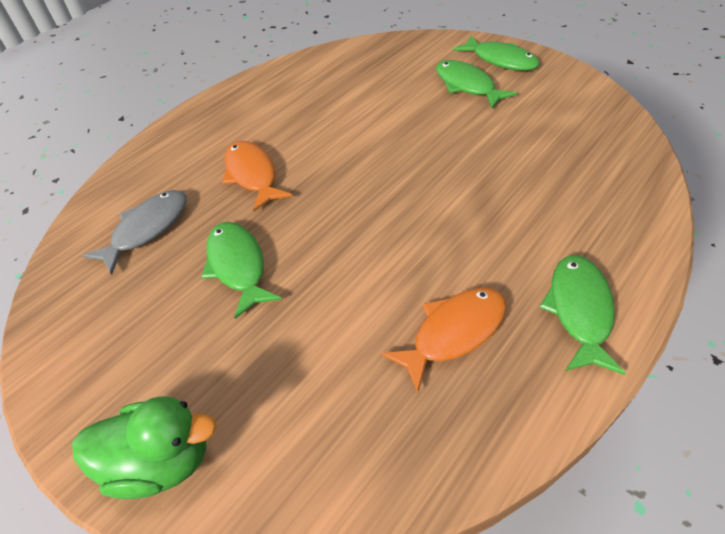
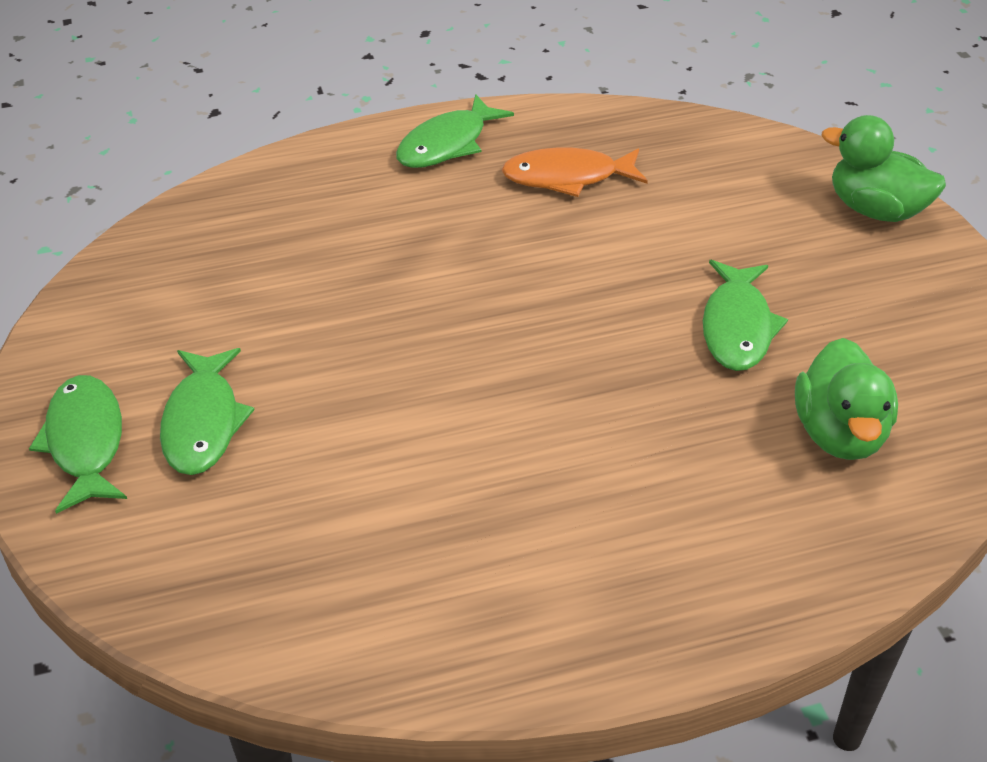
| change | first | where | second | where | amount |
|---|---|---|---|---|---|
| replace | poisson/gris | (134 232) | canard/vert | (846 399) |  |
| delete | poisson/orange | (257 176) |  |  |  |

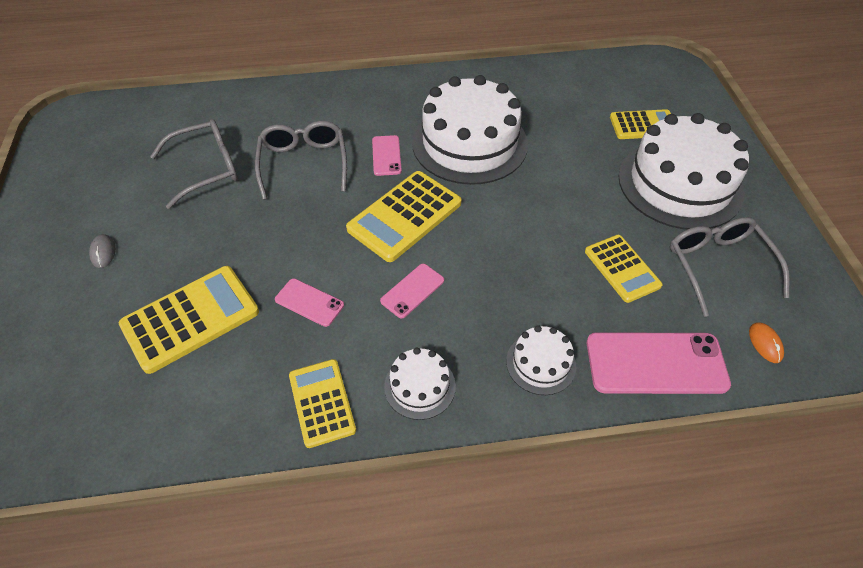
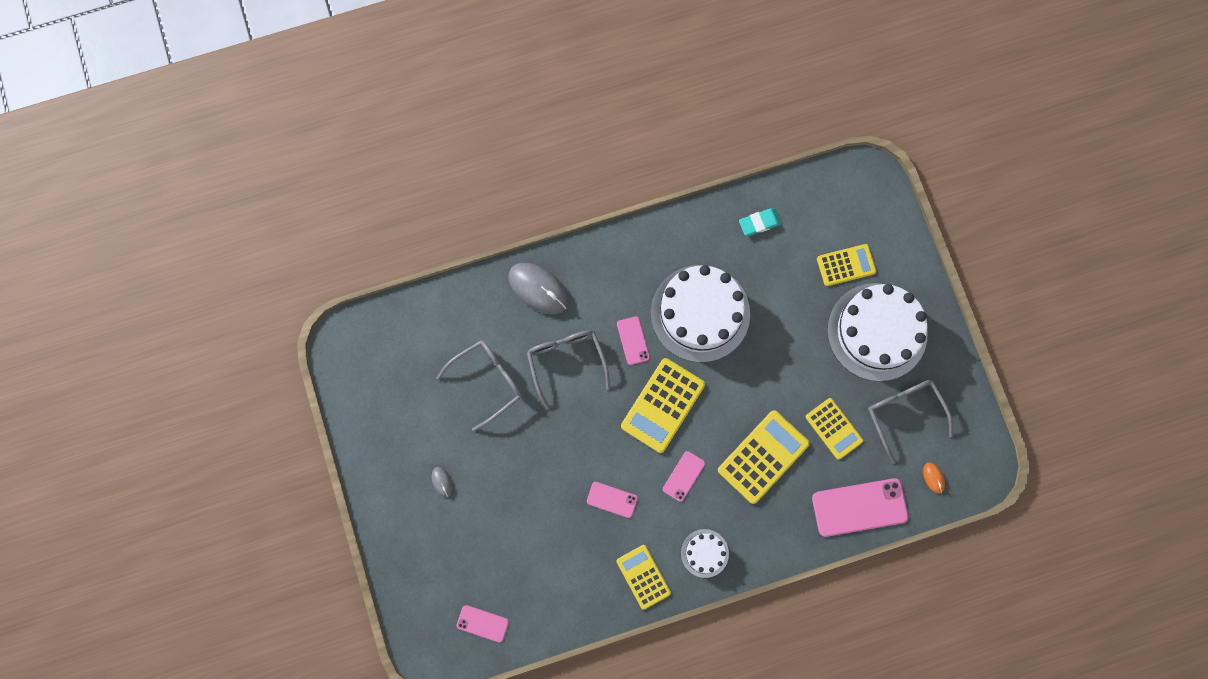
| change | first | where | second | where | amount |
|---|---|---|---|---|---|
| insert |  |  | téléphone/rose | (483 624) |  |
| insert |  |  | souris/gris | (538 288) |  |
| move | calculatrice/jaune | (189 320) |  | (764 457) |  |
| insert |  |  | gomme/turquoise | (760 222) |  |
| delete | gâteau/blanc | (541 360) |  |  |  |

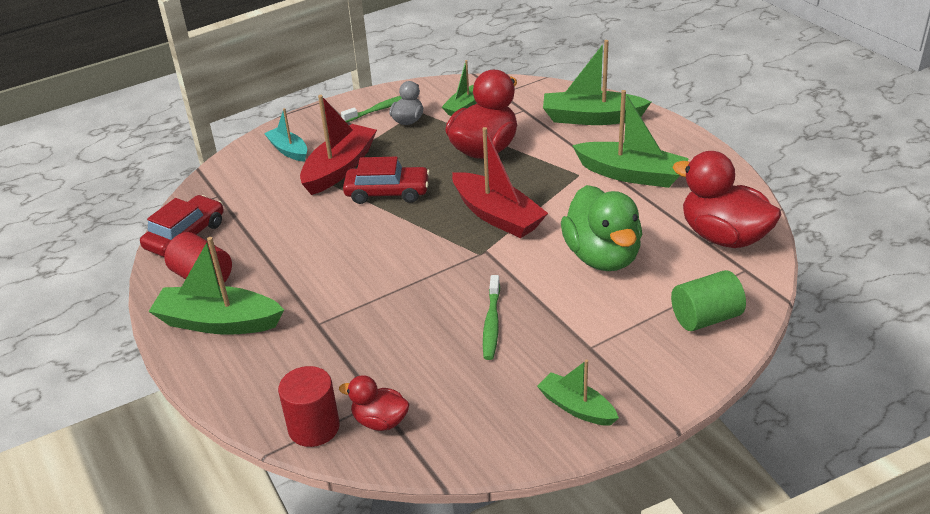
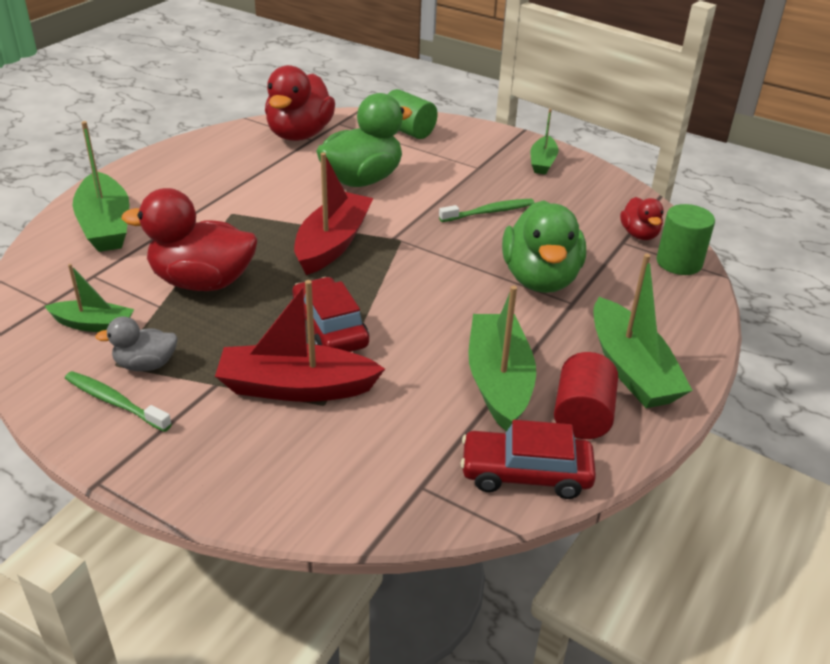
| change | first | where | second | where | amount |
|---|---|---|---|---|---|
| move | bateau/vert | (630 139) |  | (502 359) |  |
| insert |  |  | canard/vert | (544 246) |  |
| recolor | cylindre/rouge | (309 406) | cylindre/vert | (685 239) |  |
| delete | bateau/turquoise | (285 135) |  |  |  |

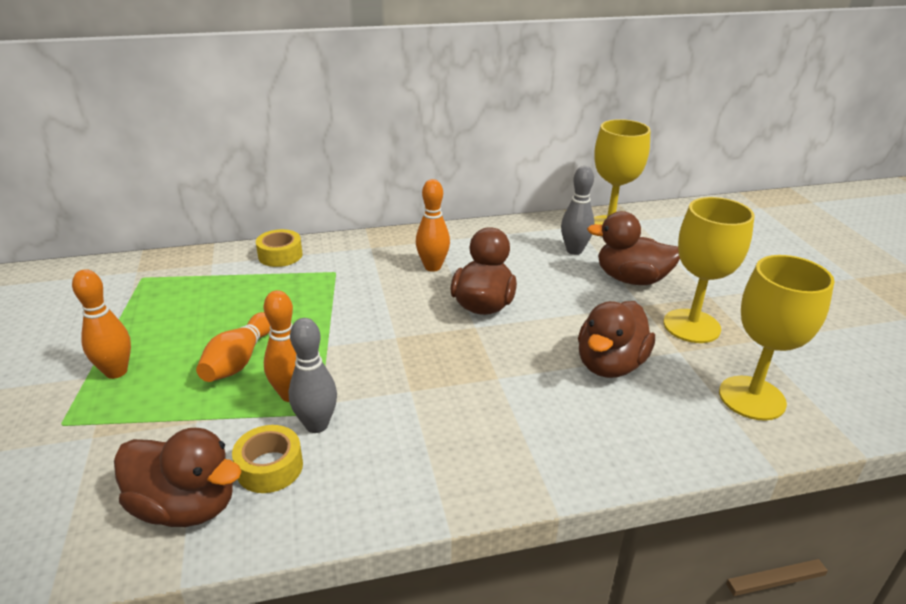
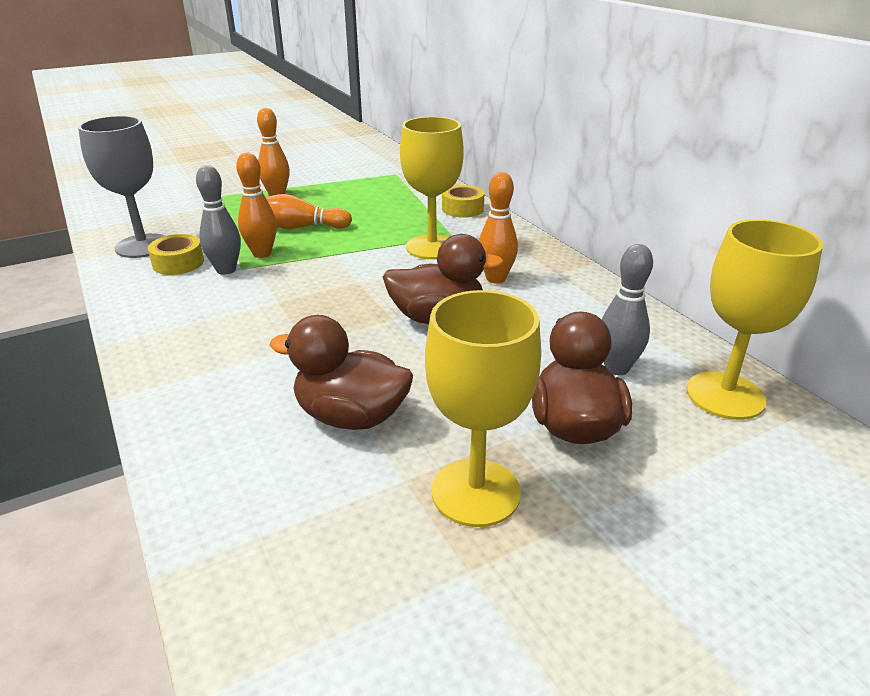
| change | first | where | second | where | amount |
|---|---|---|---|---|---|
| replace | canard/marron | (178 477) | verre à pied/gris | (121 187) |  |
| move | verre à pied/jaune | (777 338) |  | (432 188) |  |

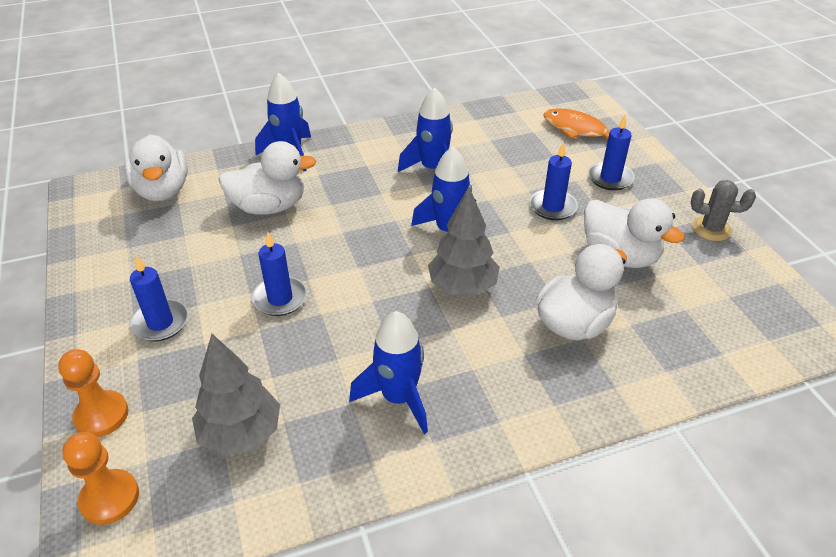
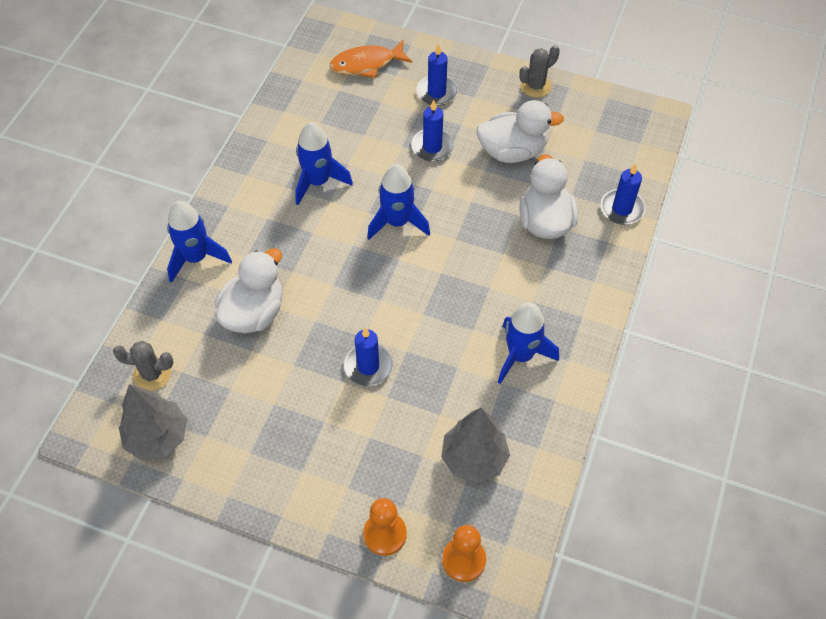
| change | first | where | second | where | amount |
|---|---|---|---|---|---|
| replace | canard/blanc | (156 167) | cactus/gris | (143 366) |  |
| move | arbre/gris | (464 241) |  | (153 422) |  |
| move | bougie/bleu | (159 299) |  | (623 194) |  |

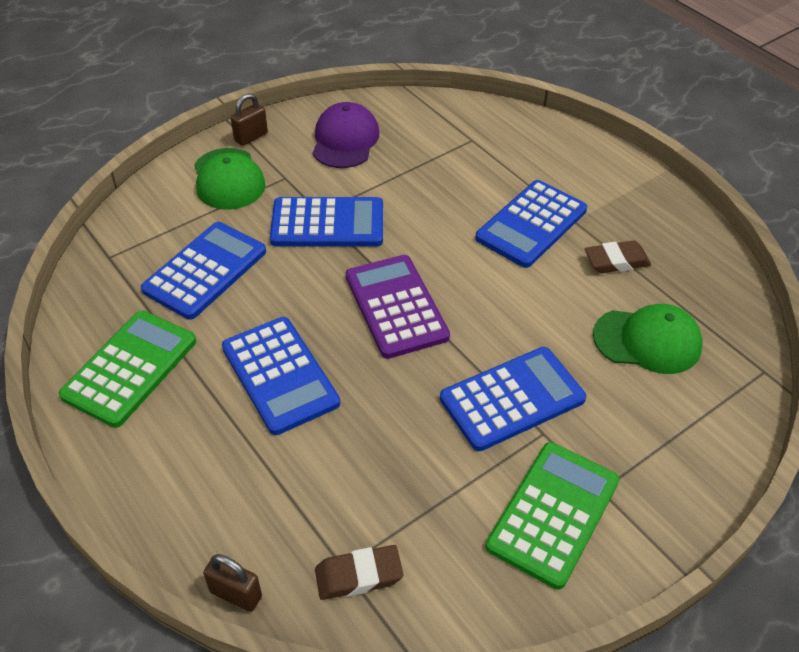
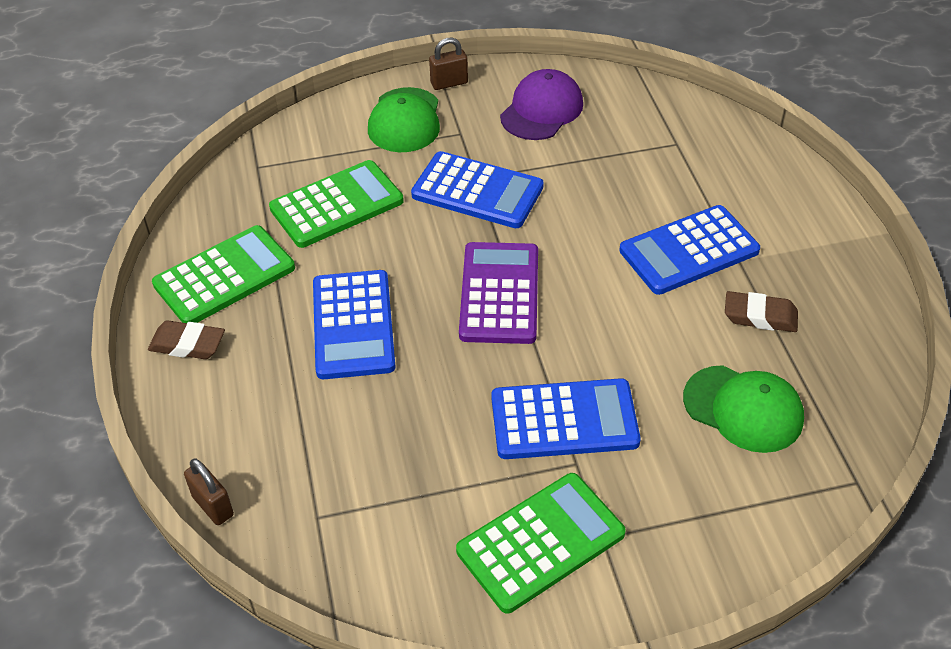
| change | first | where | second | where | amount |
|---|---|---|---|---|---|
| move | gomme/marron | (359 572) |  | (186 340) |  |
| recolor | calculatrice/bleu | (203 271) | calculatrice/vert | (336 204) |  |

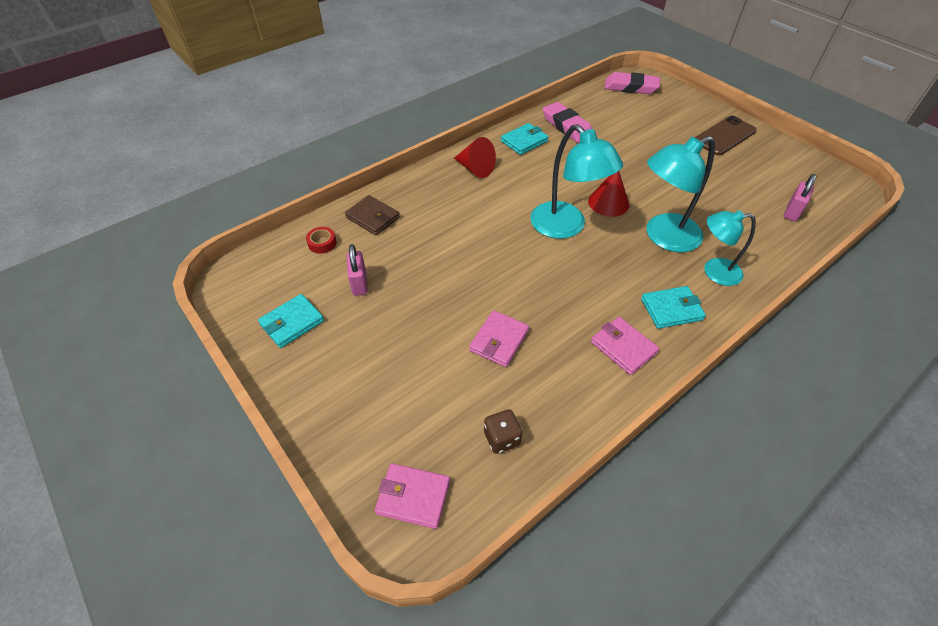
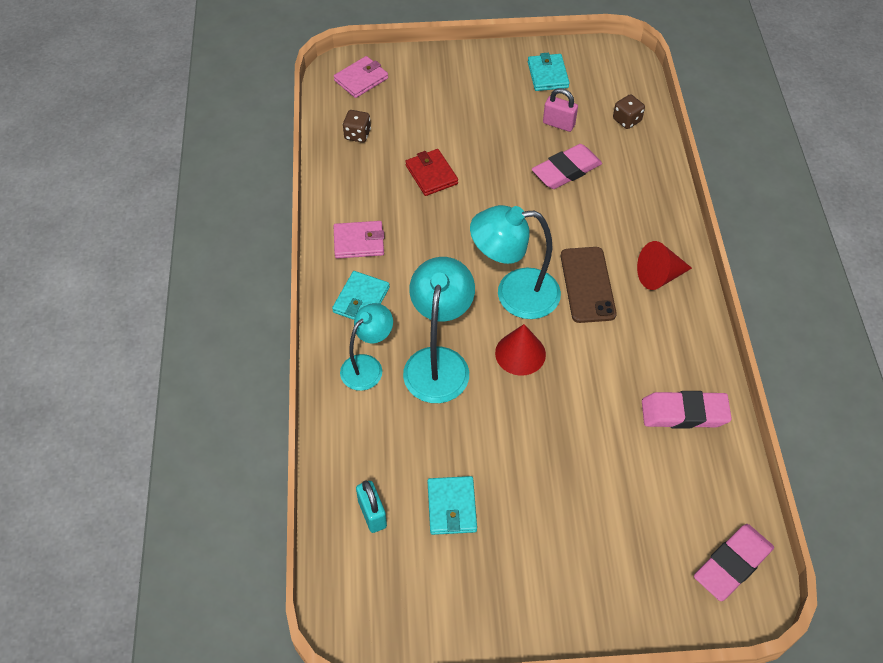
| change | first | where | second | where | amount |
|---|---|---|---|---|---|
| recolor | cadenas/rose | (800 197) | cadenas/turquoise | (371 506) |  |
| recolor | portefeuille/rose | (499 338) | portefeuille/rouge | (431 172) |  |
| move | portefeuille/turquoise | (525 139) |  | (452 505) |  |
| insert |  |  | gomme/rose | (567 166) |  |
| move | téléphone/marron | (726 136) |  | (589 285) |  |
| replace | ruban adhésif/rouge | (321 240) | dé/marron | (629 111) |  |
| delete | portefeuille/marron | (372 215) |  |  |  |

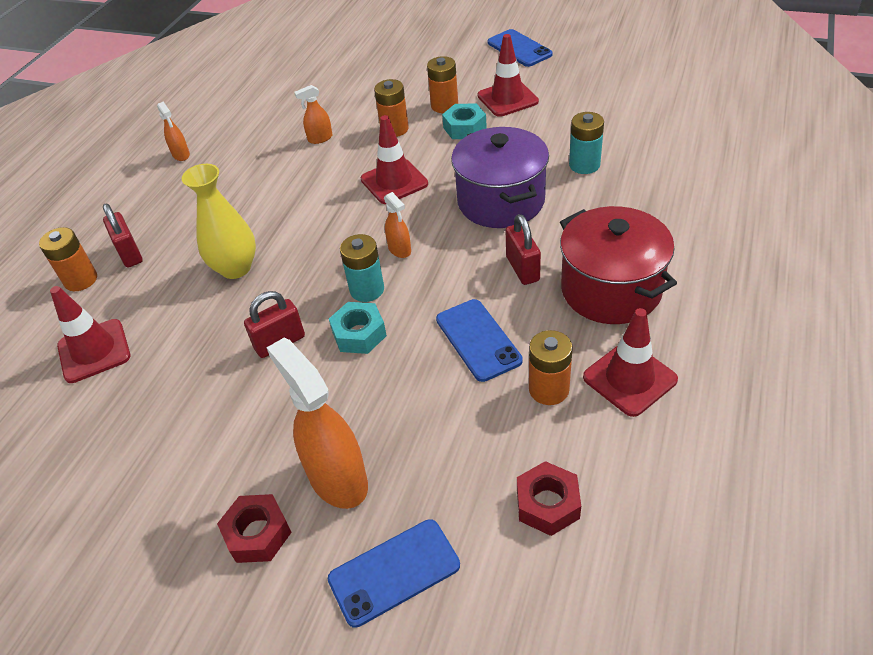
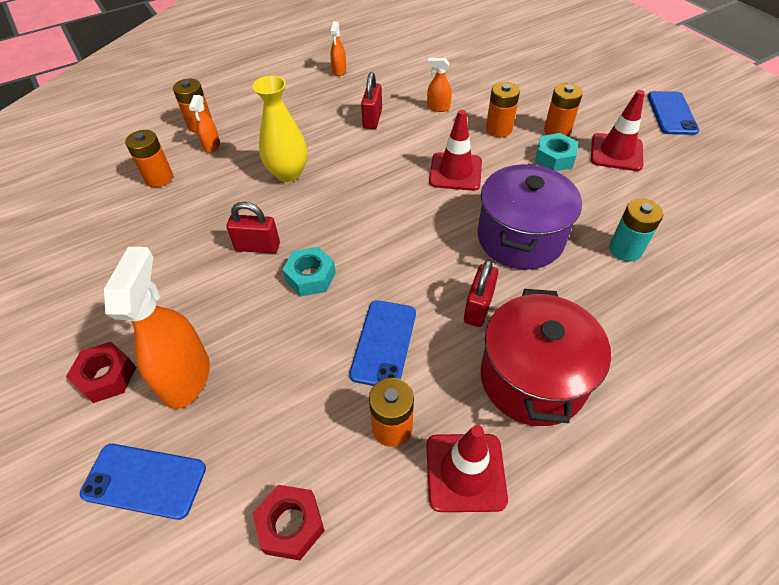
| change | first | where | second | where | amount |
|---|---|---|---|---|---|
| replace | cône de chantier/rouge | (90 334) | pile/orange | (149 158) |  |
| move | vaporisateur/orange | (397 225) |  | (204 124) |  |
| move | cadenas/rouge | (123 235) |  | (371 100) |  |
| delete | pile/turquoise | (362 268) |  |  |  |

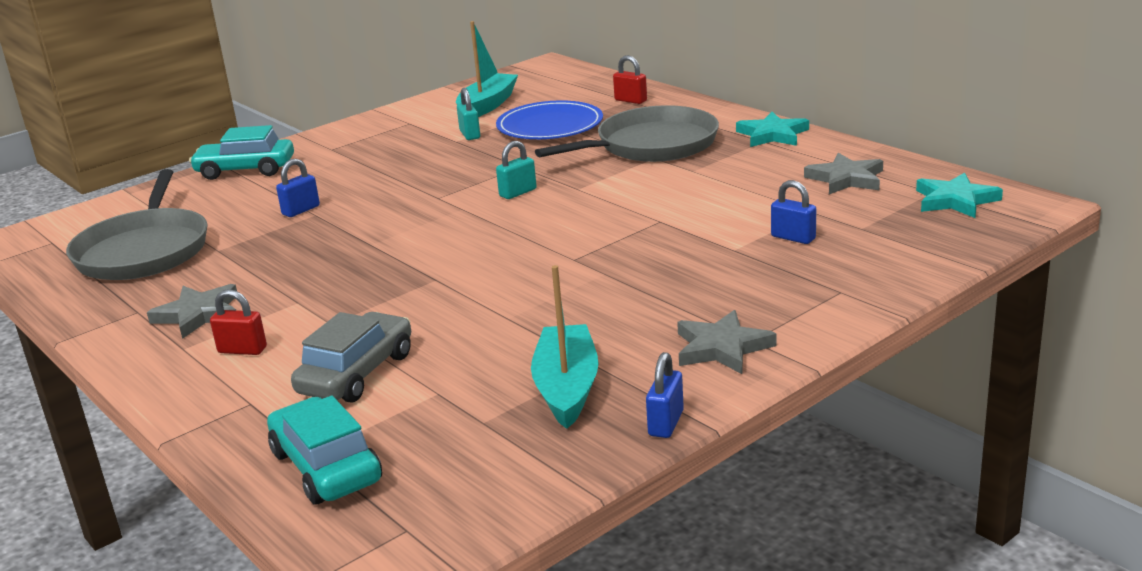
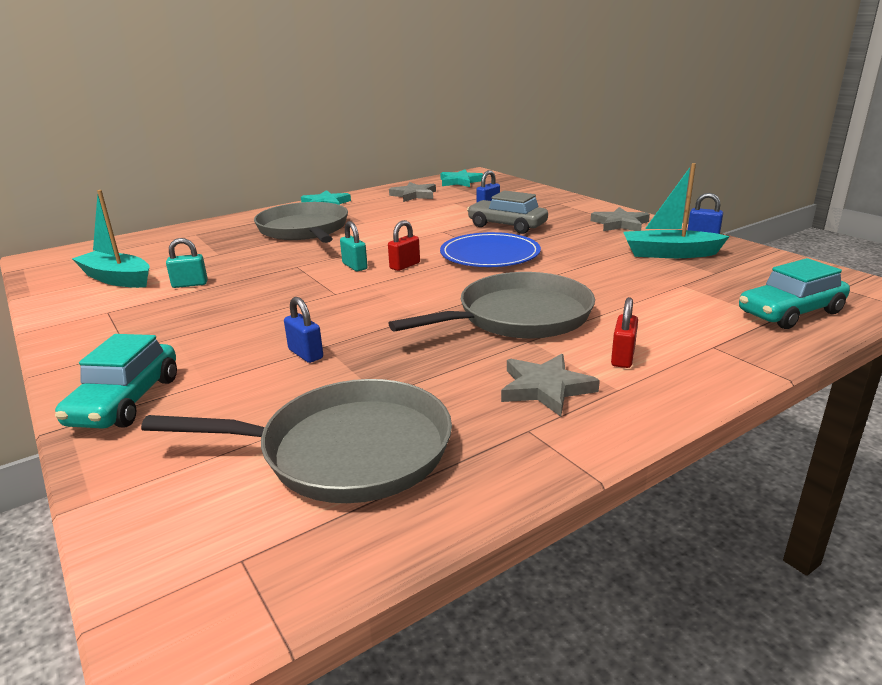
| change | first | where | second | where | amount |
|---|---|---|---|---|---|
| move | cadenas/rouge | (630 79) |  | (404 245) |  |
| insert |  |  | poêle/gris | (491 305) |  |
| move | assiette/bleu | (549 120) |  | (490 249) |  |
| move | voiture/gris | (351 357) |  | (507 212) |  |

